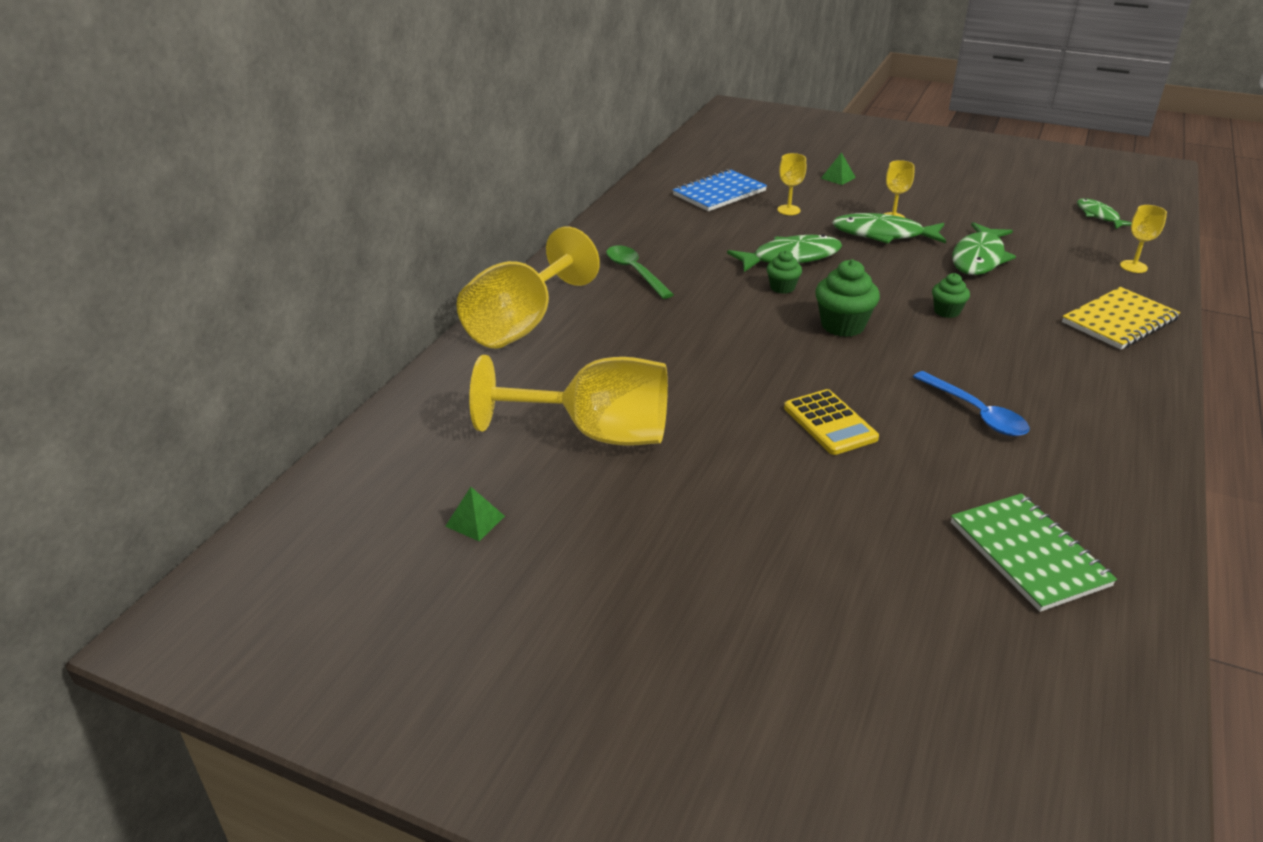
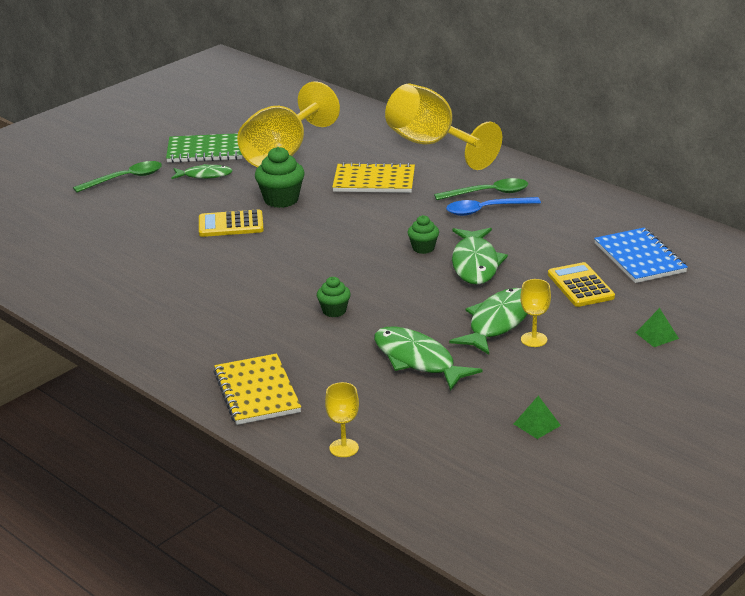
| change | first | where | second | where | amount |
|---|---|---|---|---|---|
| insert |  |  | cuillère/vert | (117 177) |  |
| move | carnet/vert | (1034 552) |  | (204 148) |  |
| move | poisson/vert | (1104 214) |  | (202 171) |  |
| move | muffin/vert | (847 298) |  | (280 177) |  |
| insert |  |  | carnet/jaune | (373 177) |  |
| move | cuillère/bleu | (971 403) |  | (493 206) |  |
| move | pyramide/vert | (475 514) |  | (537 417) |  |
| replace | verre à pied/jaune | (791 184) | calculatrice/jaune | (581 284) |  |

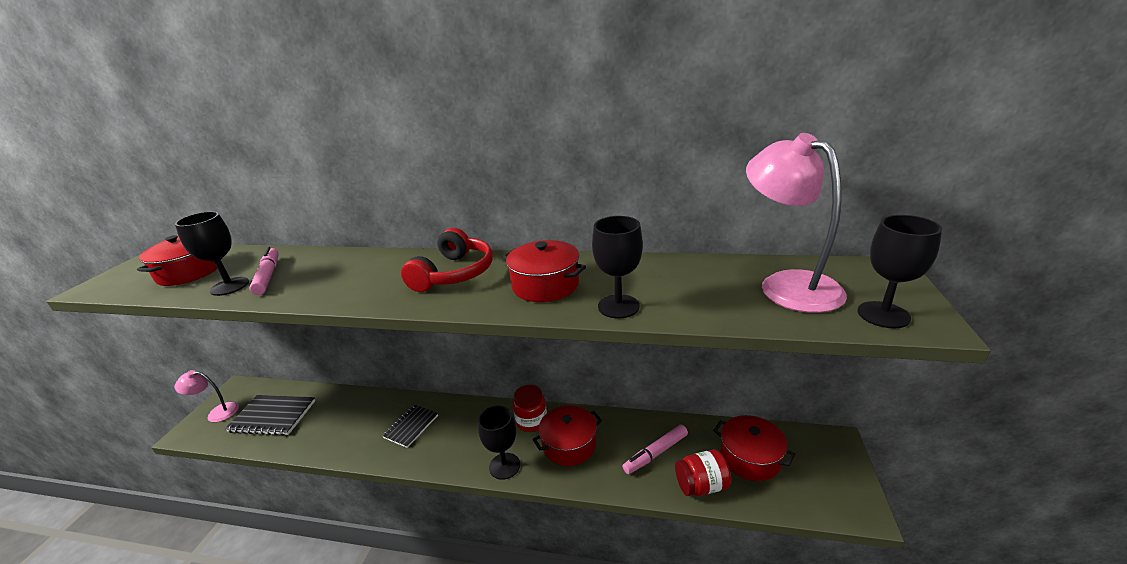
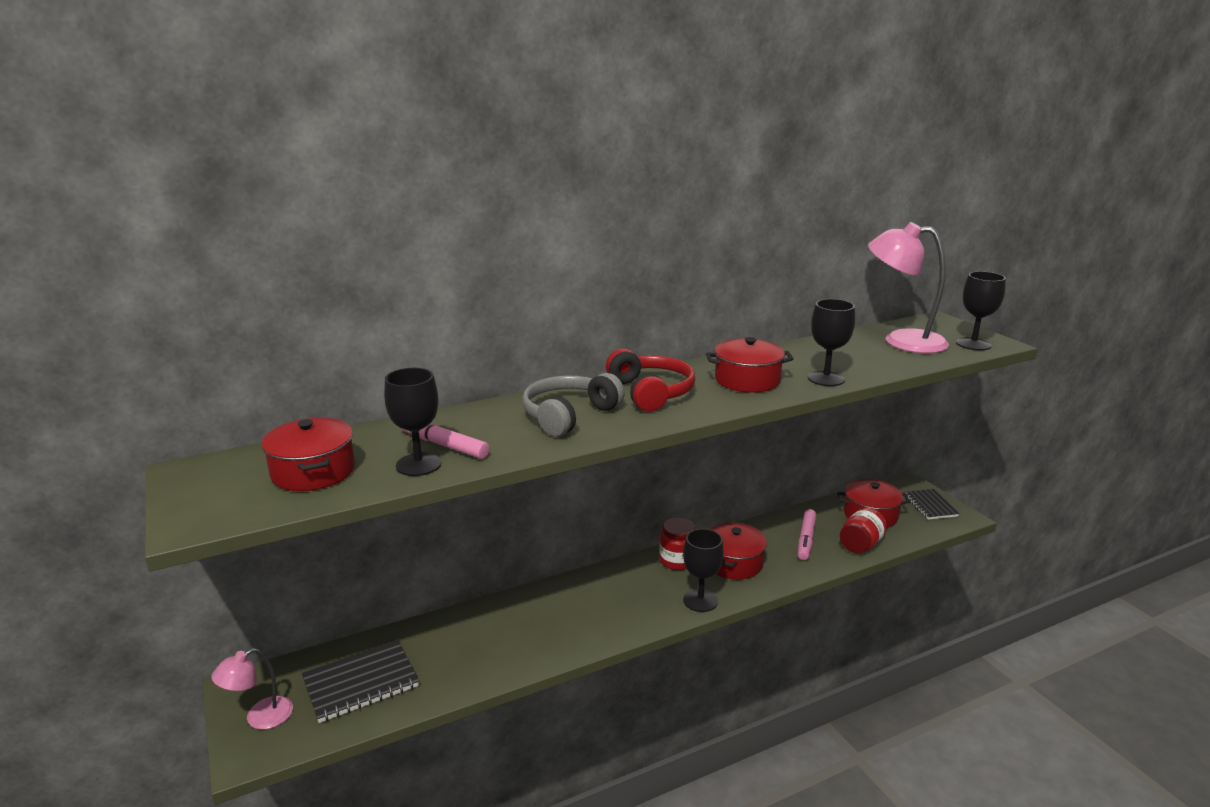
| change | first | where | second | where | amount |
|---|---|---|---|---|---|
| insert |  |  | casque audio/gris | (573 405) |  |
| move | carnet/noir | (410 426) |  | (932 504) |  |

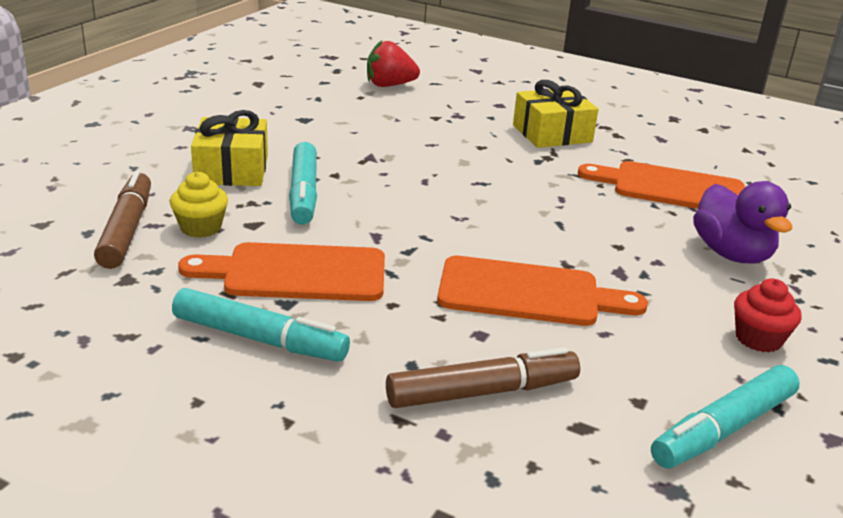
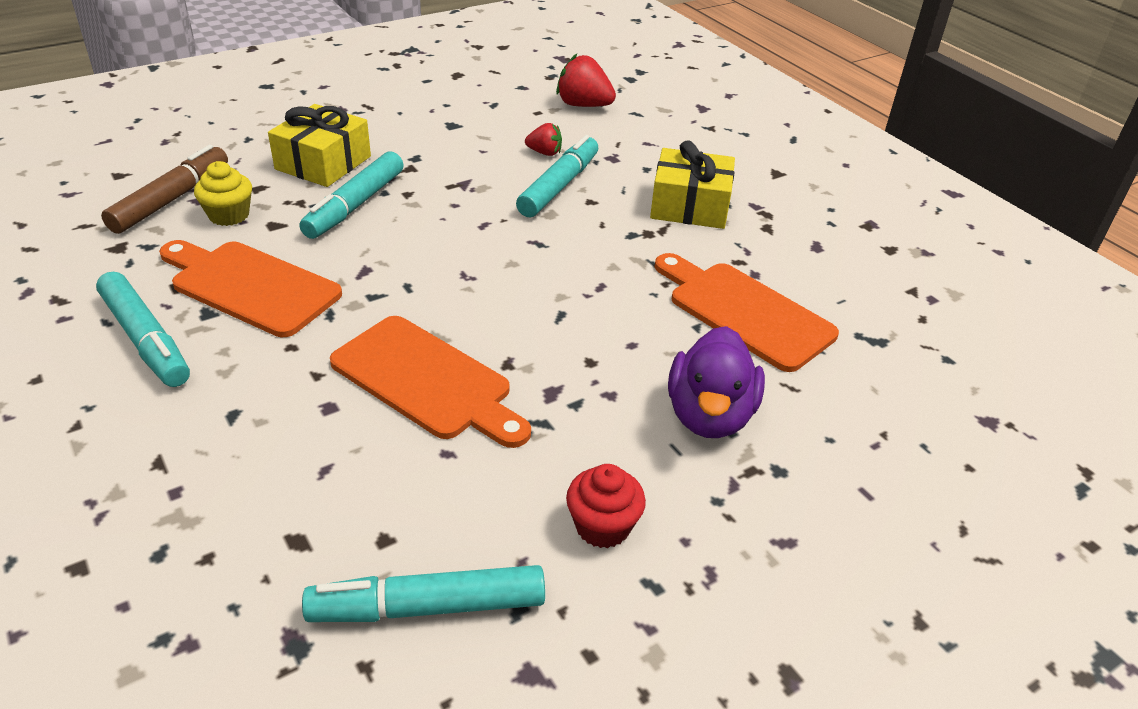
| change | first | where | second | where | amount |
|---|---|---|---|---|---|
| insert |  |  | feutre/turquoise | (557 176) |  |
| insert |  |  | fraise/rouge | (543 139) |  |
| delete | feutre/marron | (483 377) |  |  |  |

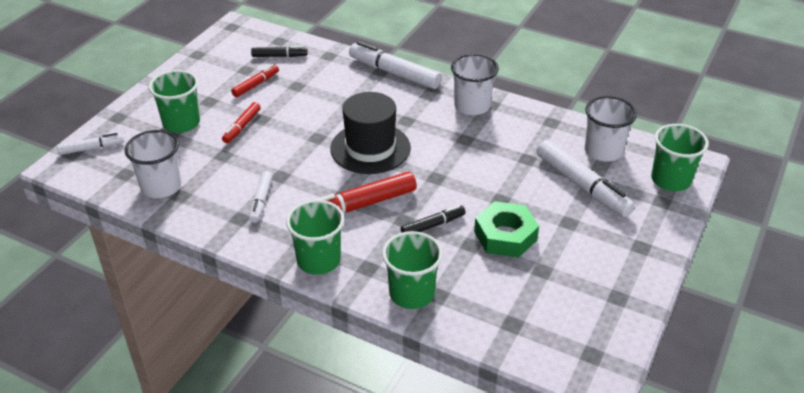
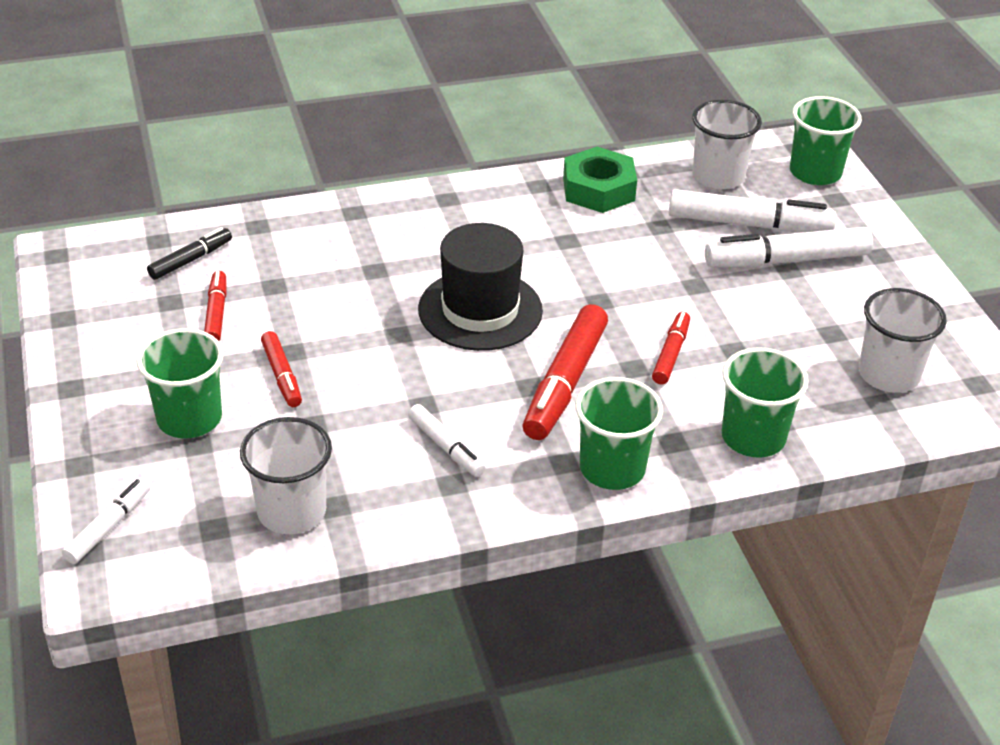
| change | first | where | second | where | amount |
|---|---|---|---|---|---|
| move | écrou/vert | (506 229) |  | (600 180) |  |
| recolor | feutre/noir | (433 219) | feutre/rouge | (671 348) |  |
| move | feutre/blanc | (395 65) |  | (789 247) |  |
| move | gobelet/blanc | (475 84) |  | (903 340) |  |

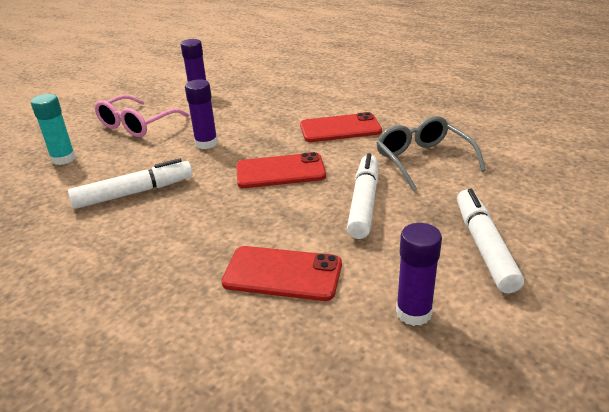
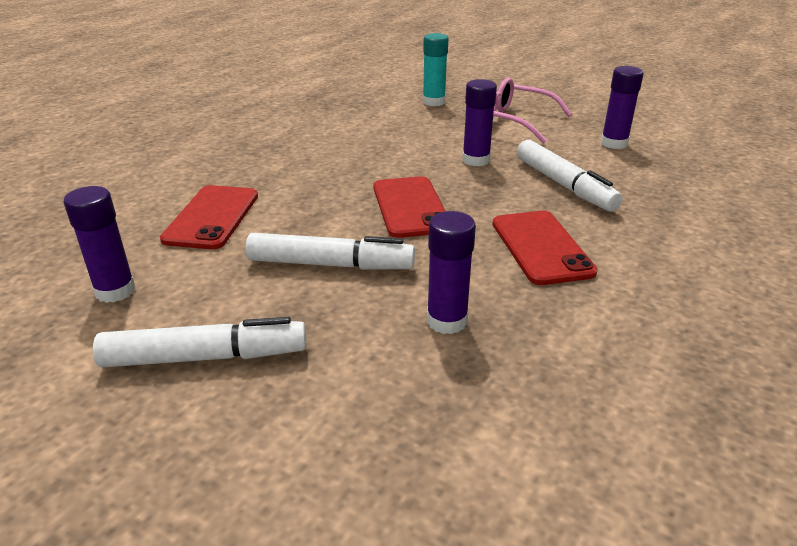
| change | first | where | second | where | amount |
|---|---|---|---|---|---|
| replace | lunettes/gris | (431 153) | bâton de colle/violet | (451 272) |  |
| move | feutre/blanc | (130 183) |  | (570 176) |  |

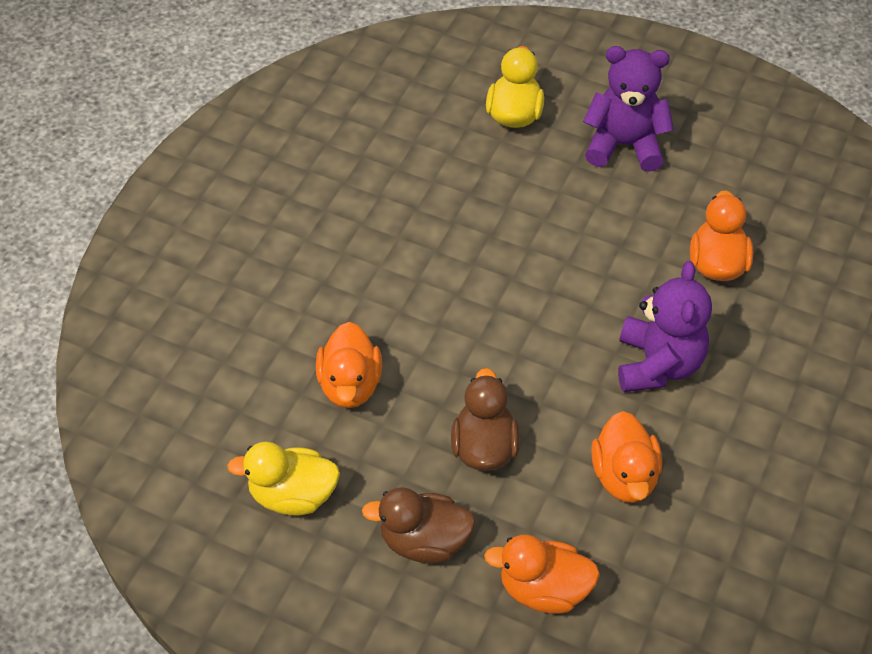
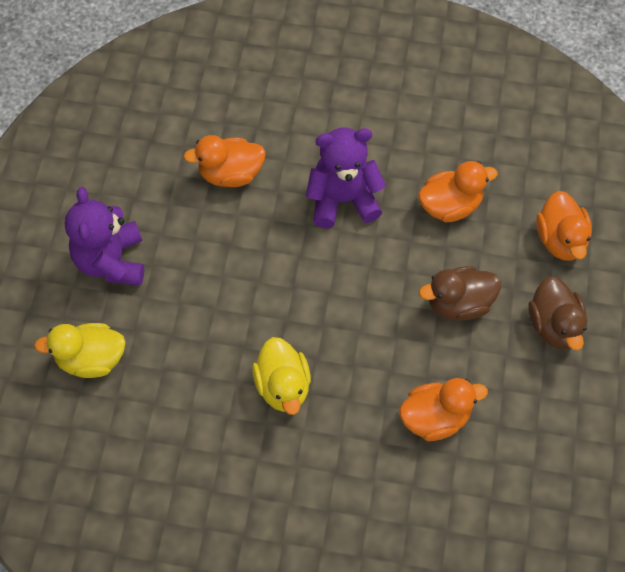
| change | first | where | second | where | amount |
|---|---|---|---|---|---|
| move | canard/jaune | (283 479) |  | (281 376) |  |

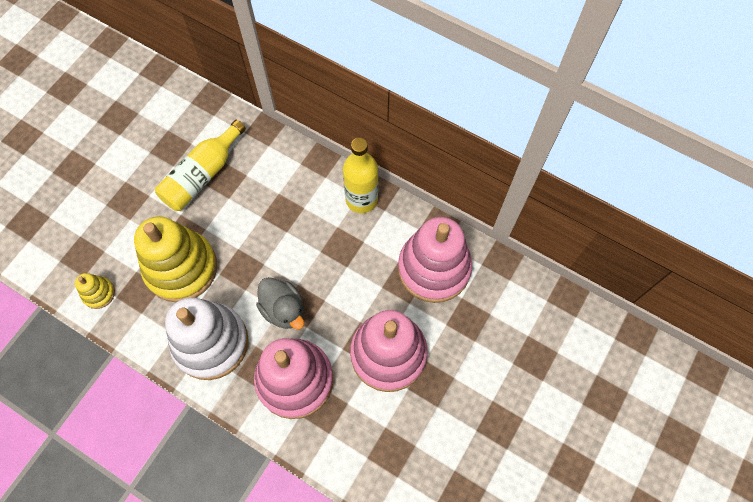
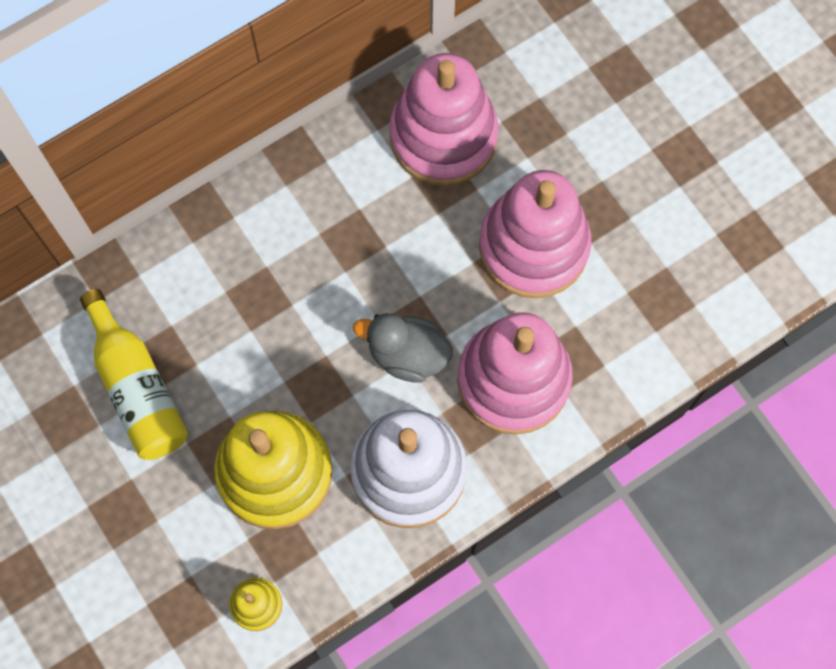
| change | first | where | second | where | amount |
|---|---|---|---|---|---|
| rotate | canard/gris | (280 303) |  | (403 348) | 150 degrees counterclockwise |
| delete | bouteille/jaune | (360 175) |  |  |  |

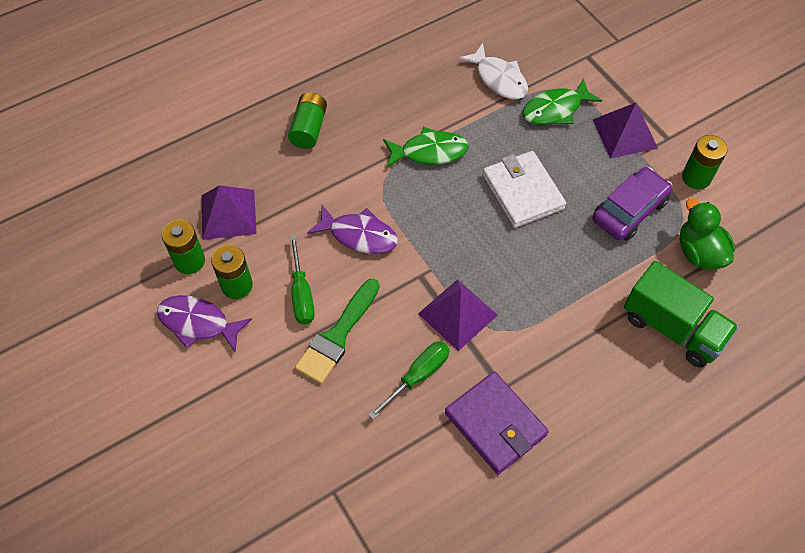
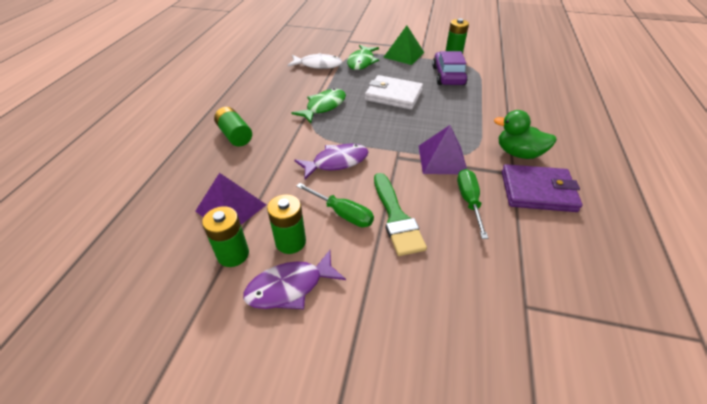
| change | first | where | second | where | amount |
|---|---|---|---|---|---|
| recolor | pyramide/violet | (625 131) | pyramide/vert | (403 45) |  |
| move | canard/vert | (707 234) |  | (525 134) |  |
| delete | camion/vert | (681 314) |  |  |  |

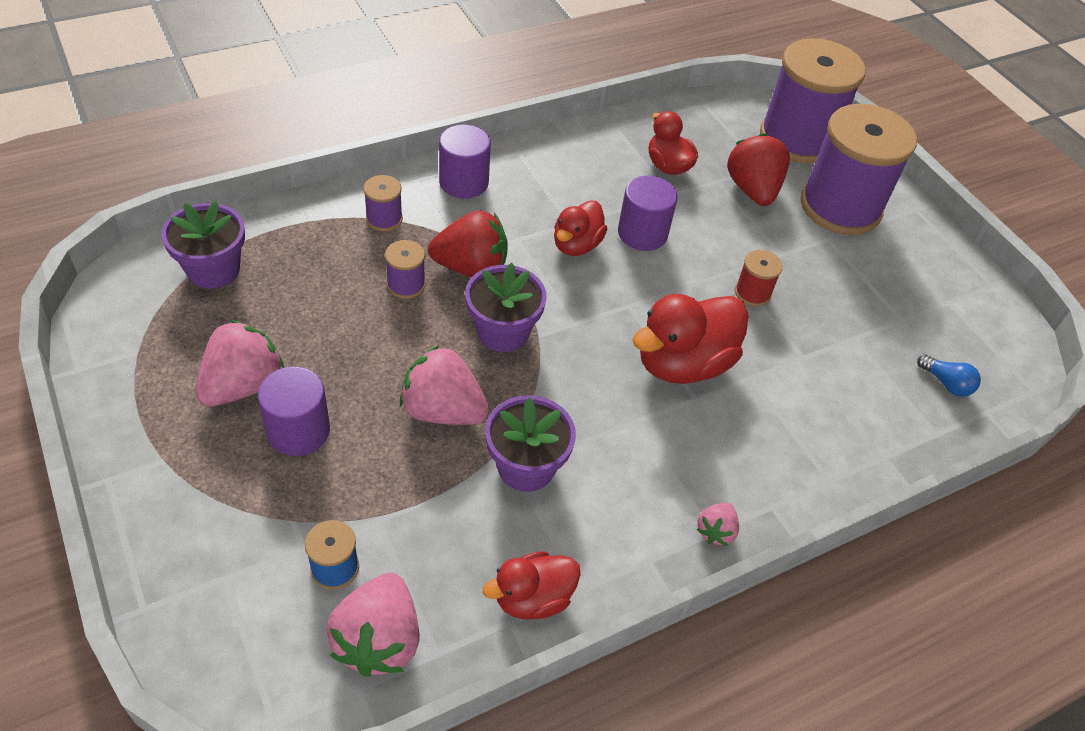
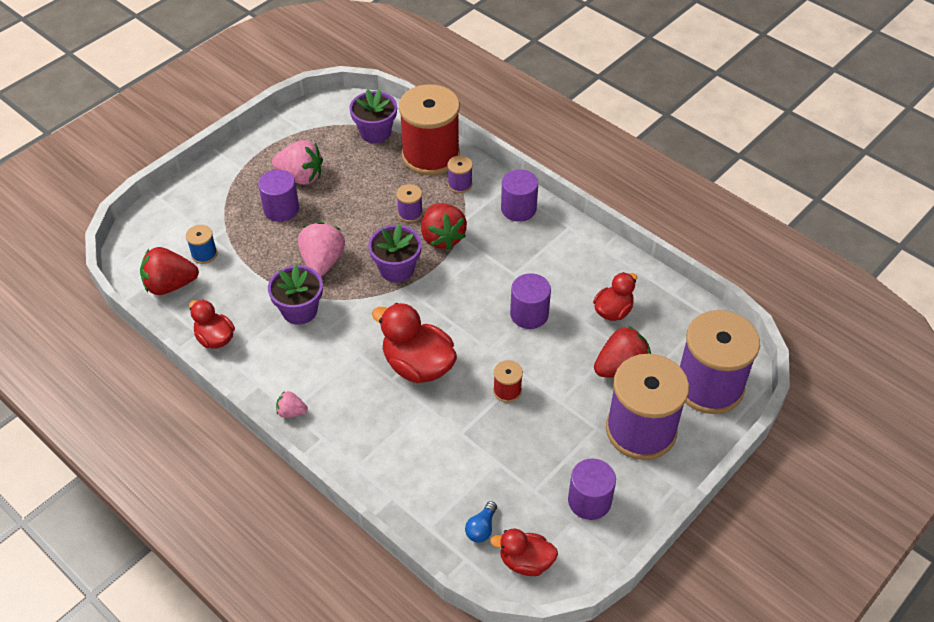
| change | first | where | second | where | amount |
|---|---|---|---|---|---|
| recolor | fraise/rose | (373 625) | fraise/rouge | (169 271) |  |
| insert |  |  | bobine/rouge | (429 129) |  |
| move | canard/rouge | (580 228) |  | (524 552) |  |
| insert |  |  | cylindre/violet | (592 489) |  |

